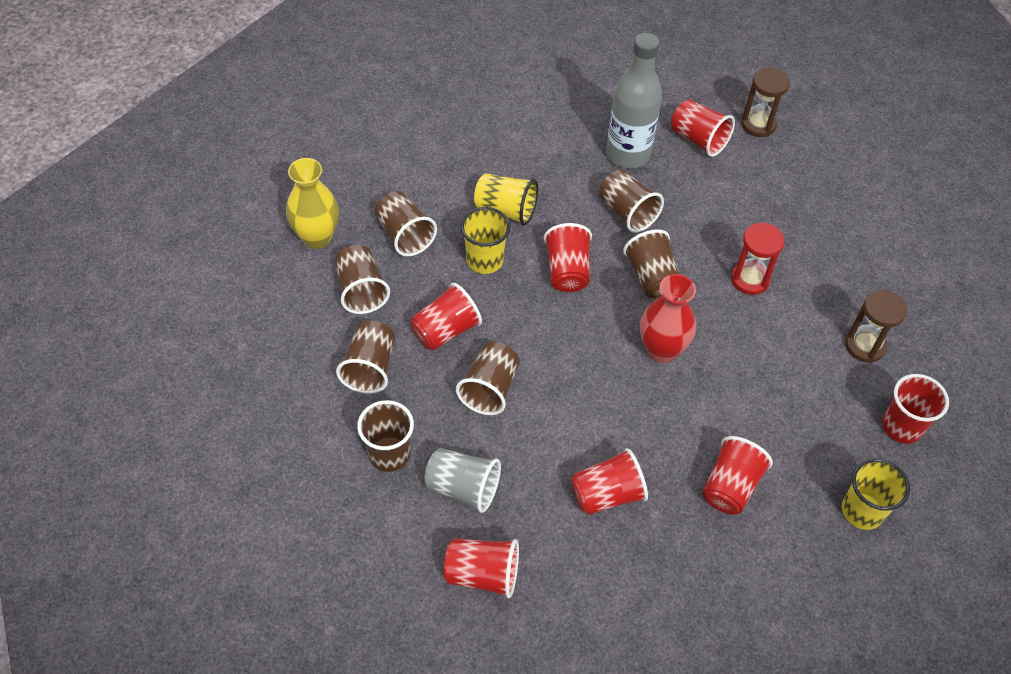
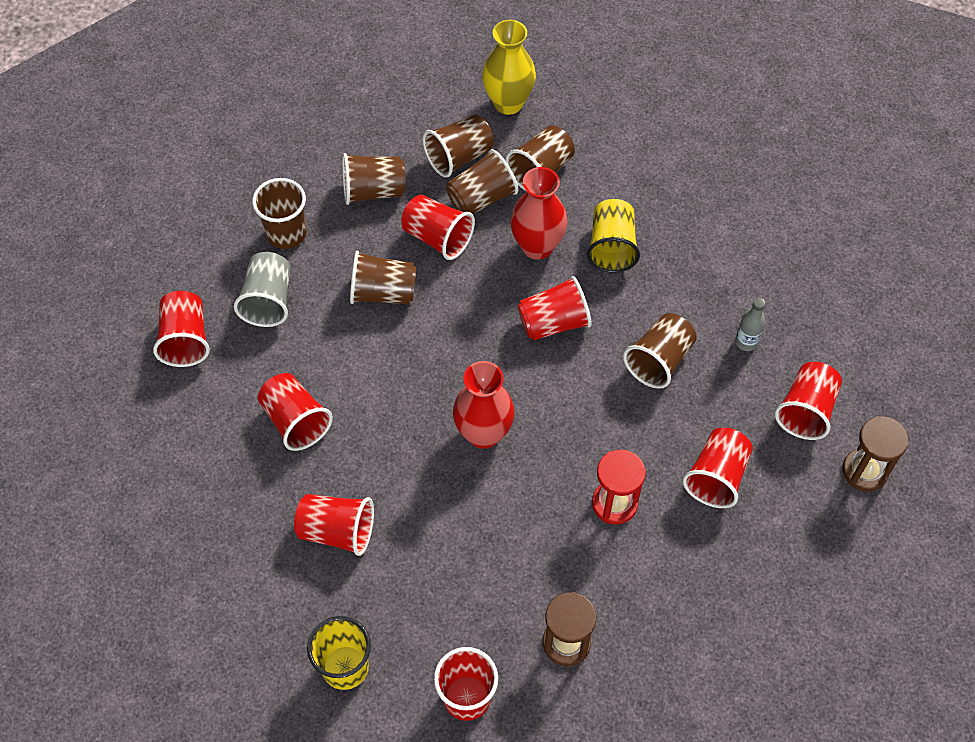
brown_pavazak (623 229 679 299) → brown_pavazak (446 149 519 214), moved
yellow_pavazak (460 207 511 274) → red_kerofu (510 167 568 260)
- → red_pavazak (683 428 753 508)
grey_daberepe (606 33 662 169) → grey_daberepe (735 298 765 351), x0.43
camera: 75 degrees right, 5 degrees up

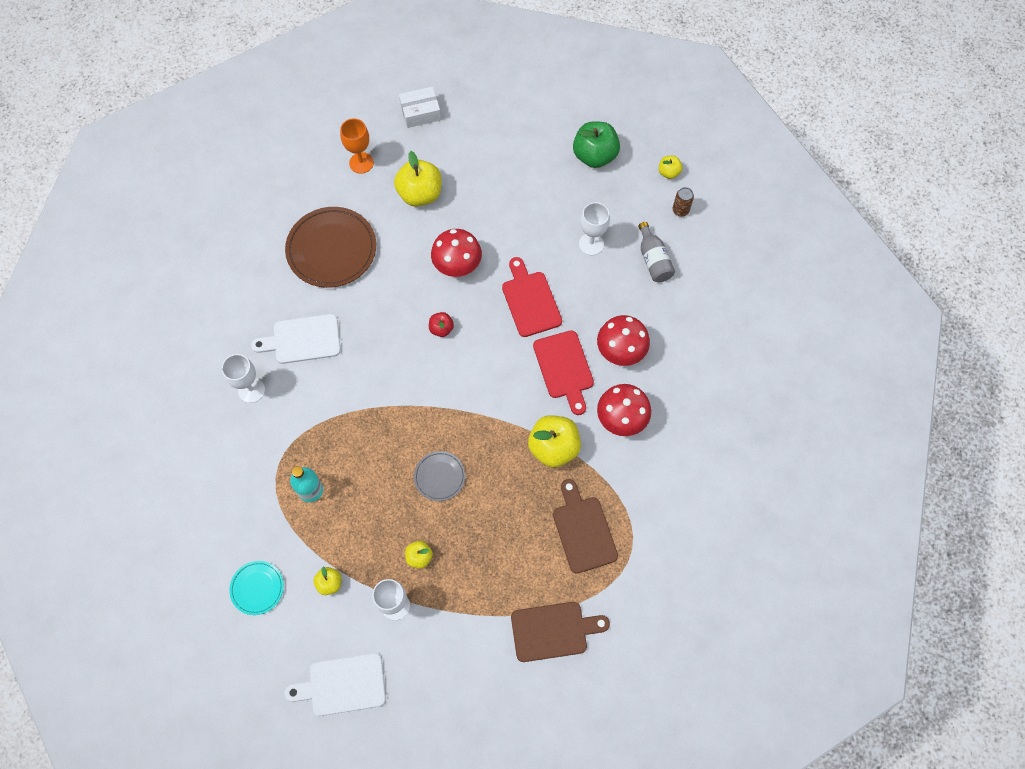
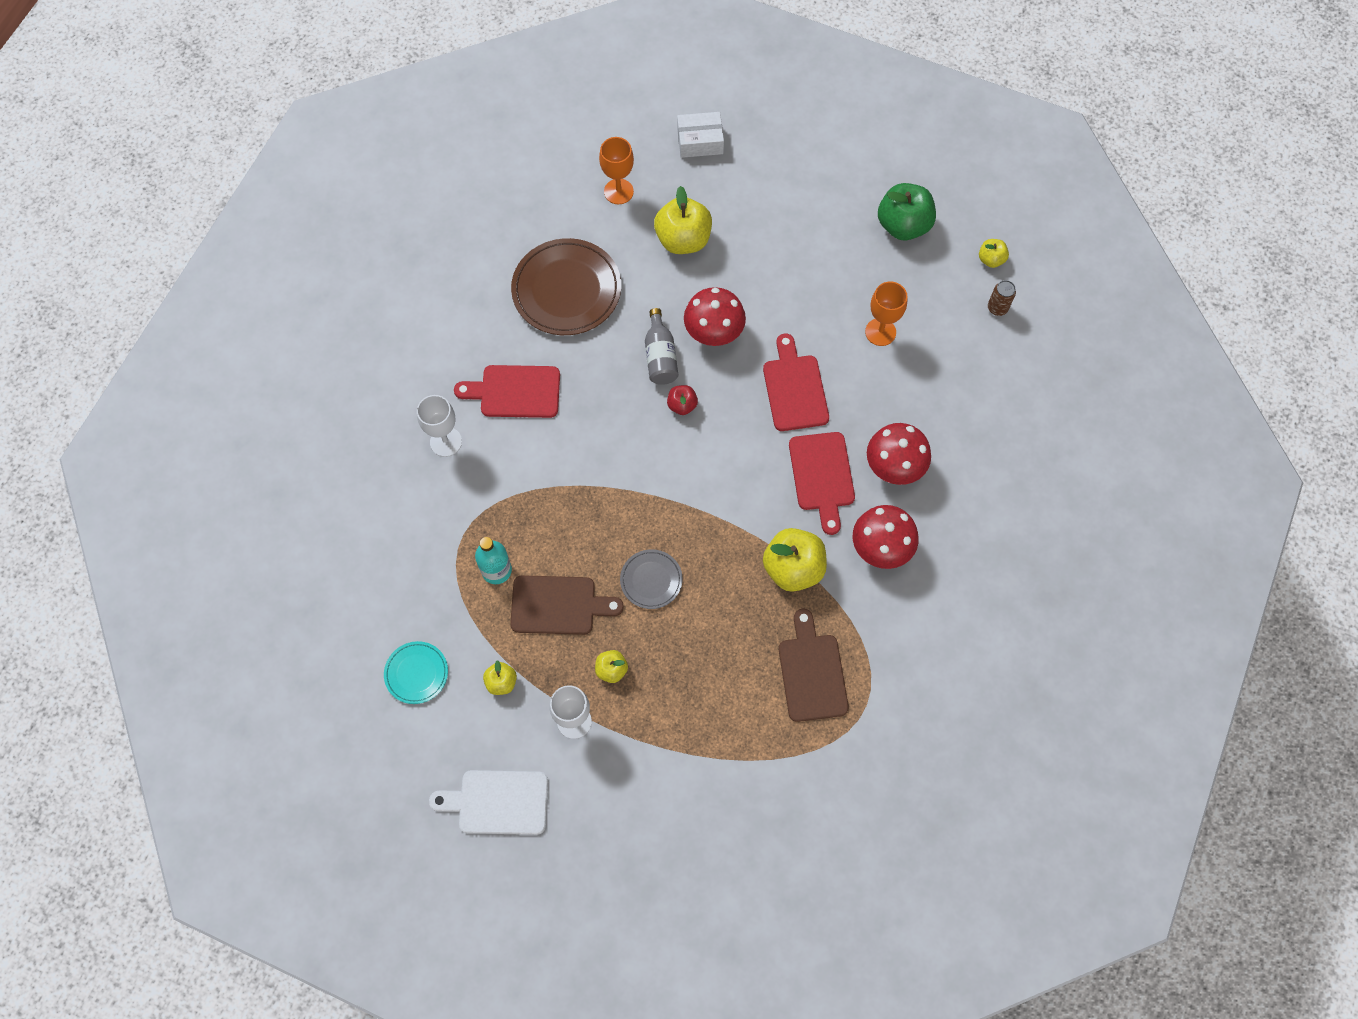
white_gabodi (251 314 341 364) → red_gabodi (454 365 560 418)
brown_gabodi (511 602 610 662) → brown_gabodi (510 575 624 635), moved
grey_daberepe (638 222 675 282) → grey_daberepe (645 308 678 385), moved
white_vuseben (579 202 610 255) → orange_vuseben (865 282 907 346)
camera: 10 degrees right, 0 degrees up

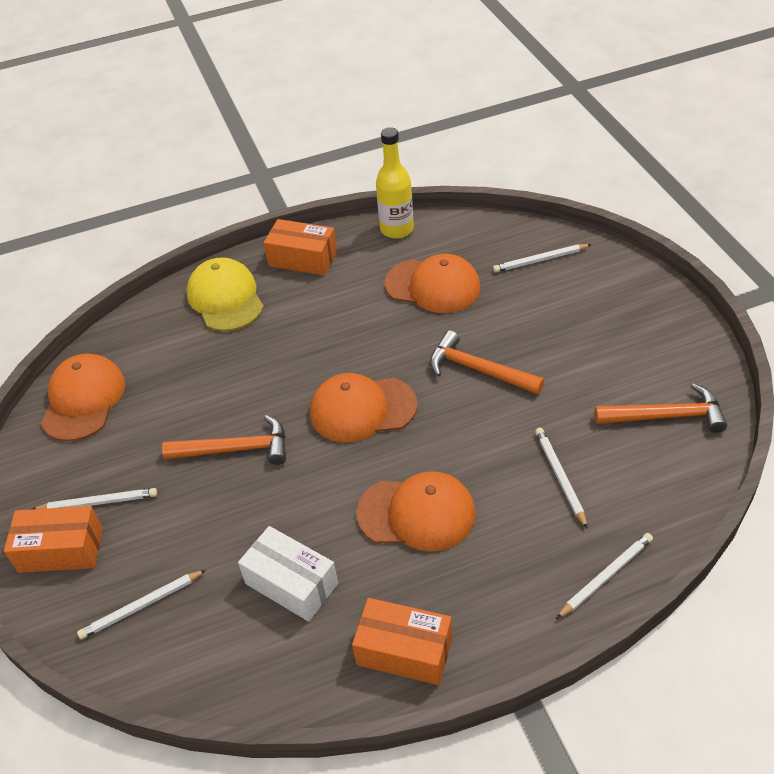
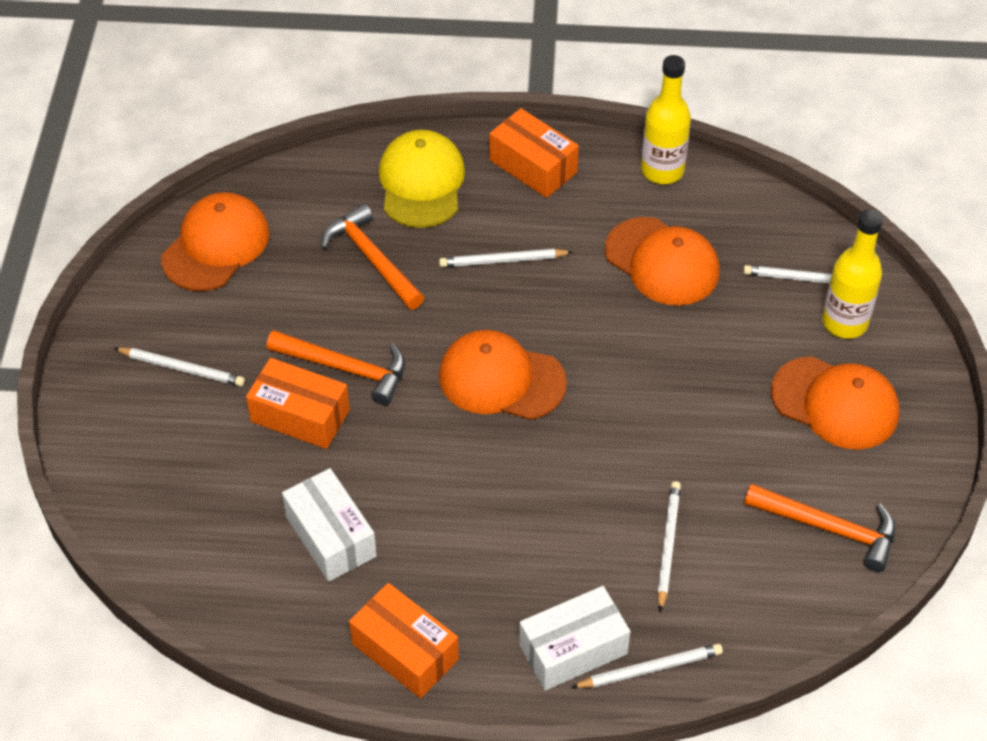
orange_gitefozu (4 506 103 573) → orange_gitefozu (246 358 350 449), moved
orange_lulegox (430 330 545 395) → orange_lulegox (321 204 424 310), moved
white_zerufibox (77 570 206 639) → white_zerufibox (439 249 573 267), moved
- → white_gitefozu (519 586 631 691)
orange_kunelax (357 471 476 552) → orange_kunelax (771 356 899 450), moved
- → yellow_daberepe (822 209 883 339)
camera: 20 degrees right, 5 degrees up

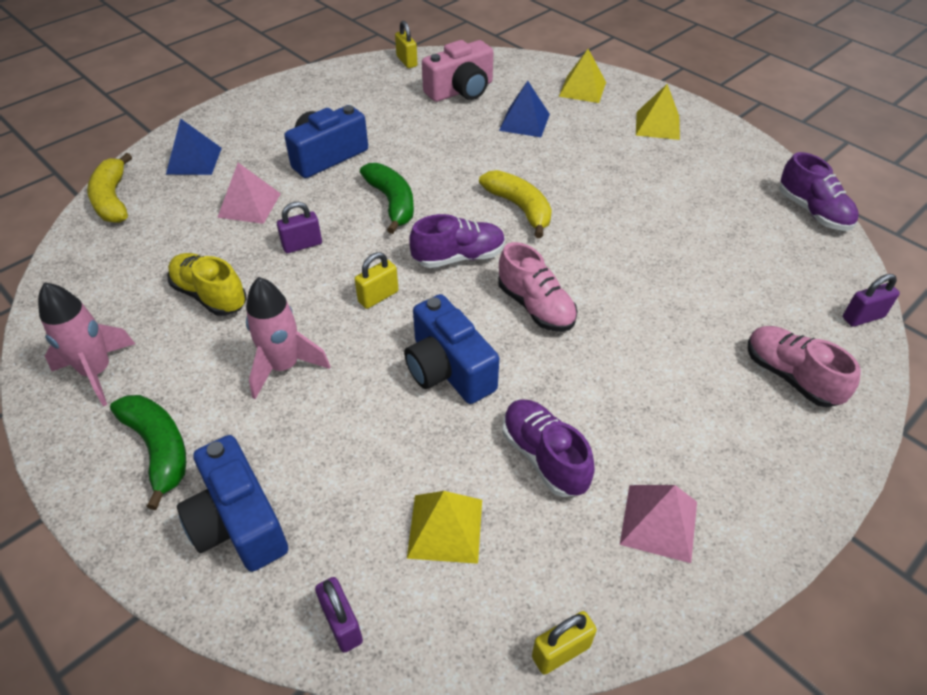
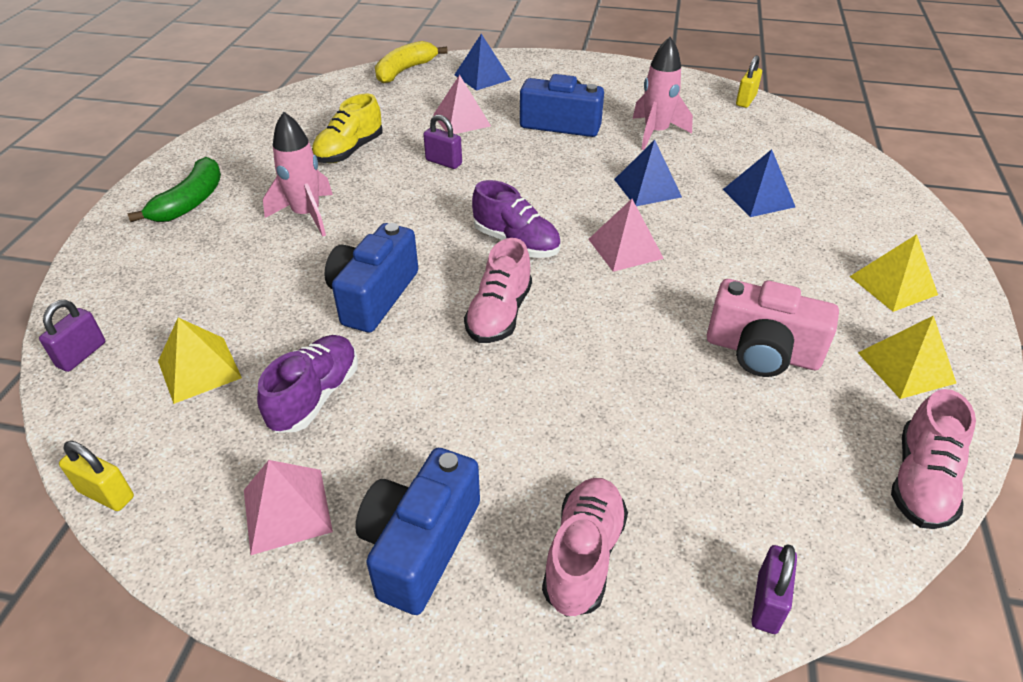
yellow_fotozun (167 253 247 316) → yellow_fotozun (312 94 383 163), 150 degrees counterclockwise
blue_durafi (177 435 288 572) → blue_durafi (355 448 480 615), moved
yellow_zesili (479 170 552 238) → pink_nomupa (588 199 664 272)
- → blue_nomupa (614 140 682 206)
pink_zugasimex (38 282 135 406) → pink_zugasimex (633 37 693 150), moved
pink_durafi (422 40 493 102) → pink_durafi (707 279 839 377), moved
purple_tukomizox (843 274 900 327) → purple_tukomizox (751 544 797 634), 75 degrees clockwise
yellow_nomupa (559 49 606 103) → yellow_nomupa (858 316 956 399), moved
purple_fotozun (779 152 859 231) → pink_fotozun (891 389 976 529)
yellow_tukomizox (355 252 398 309) → -
green_zesili (360 163 414 234) → -
camera: 55 degrees right, 5 degrees down

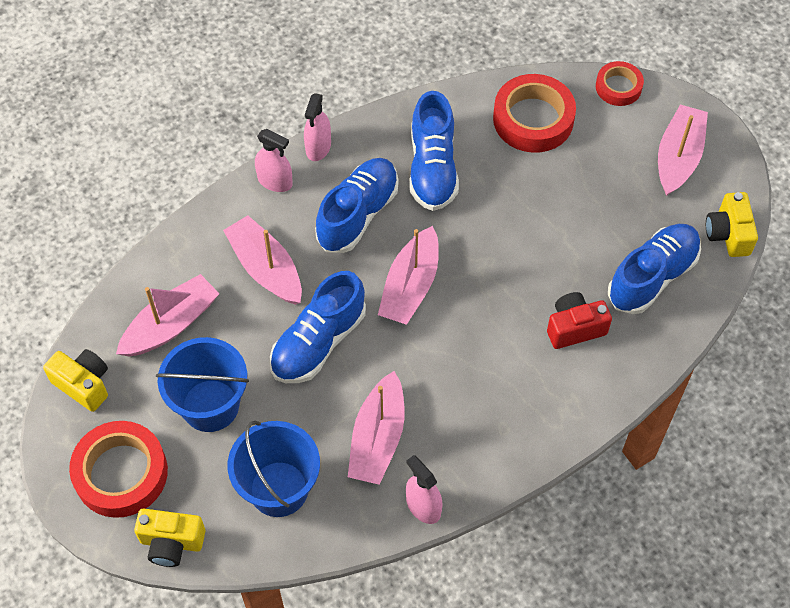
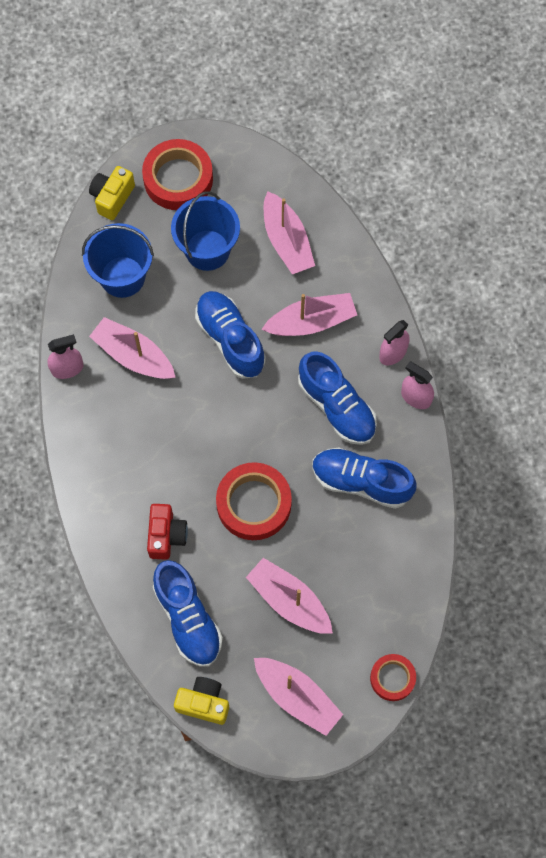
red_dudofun (493 74 576 153) → red_dudofun (216 462 292 540), moved
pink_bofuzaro (378 226 439 325) → pink_bofuzaro (246 558 333 634), moved
yellow_durafi (43 349 108 412) → -
camera: 110 degrees right, 10 degrees up

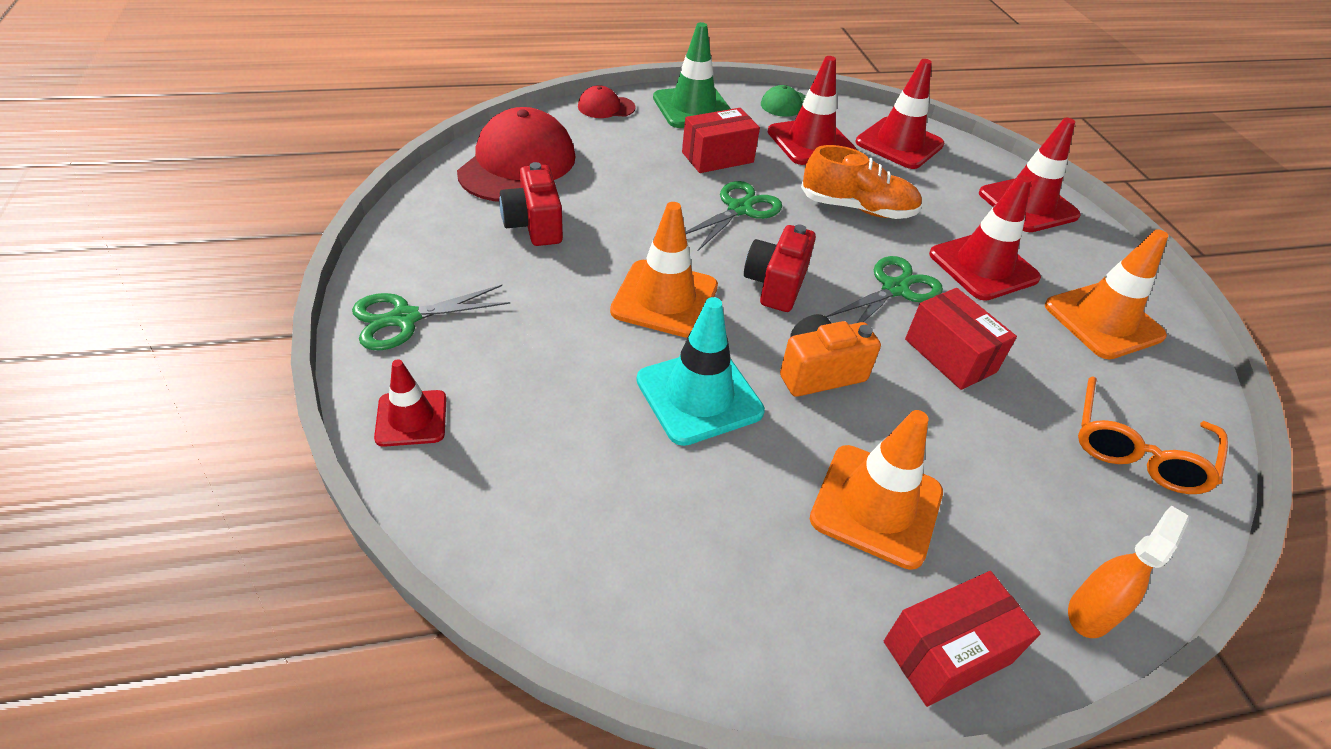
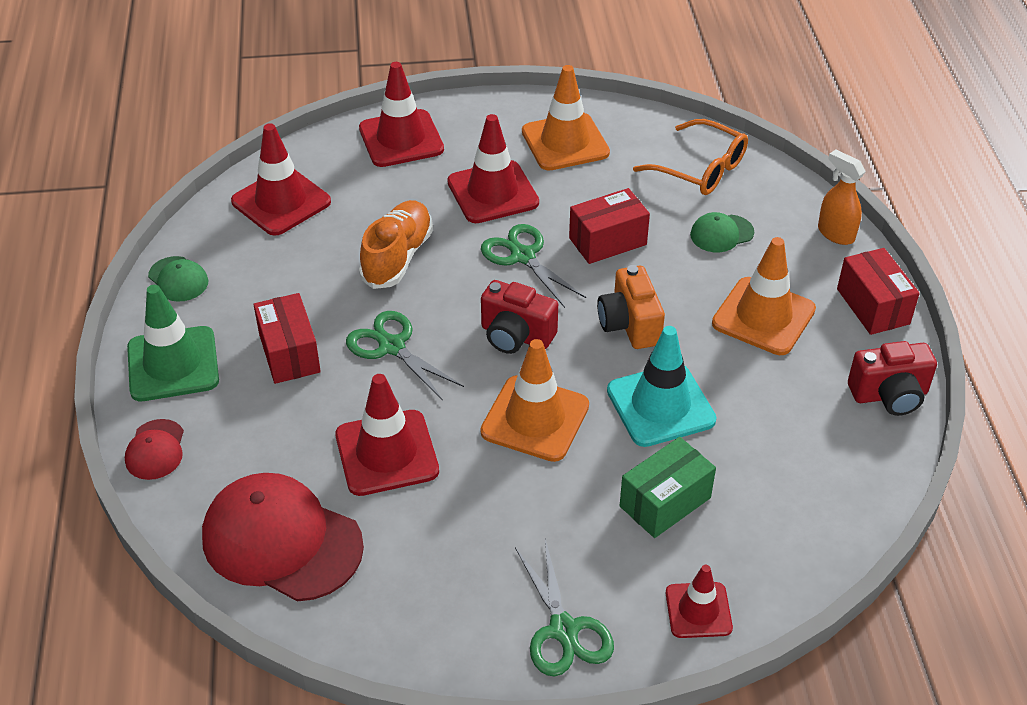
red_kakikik (768 56 857 165) → red_kakikik (335 374 439 496), moved
- → green_gitefozu (620 437 716 538)
- → green_kunelax (690 212 754 252)
red_durafi (499 162 563 246) → red_durafi (848 341 937 416), moved
camera: 80 degrees left, 0 degrees up

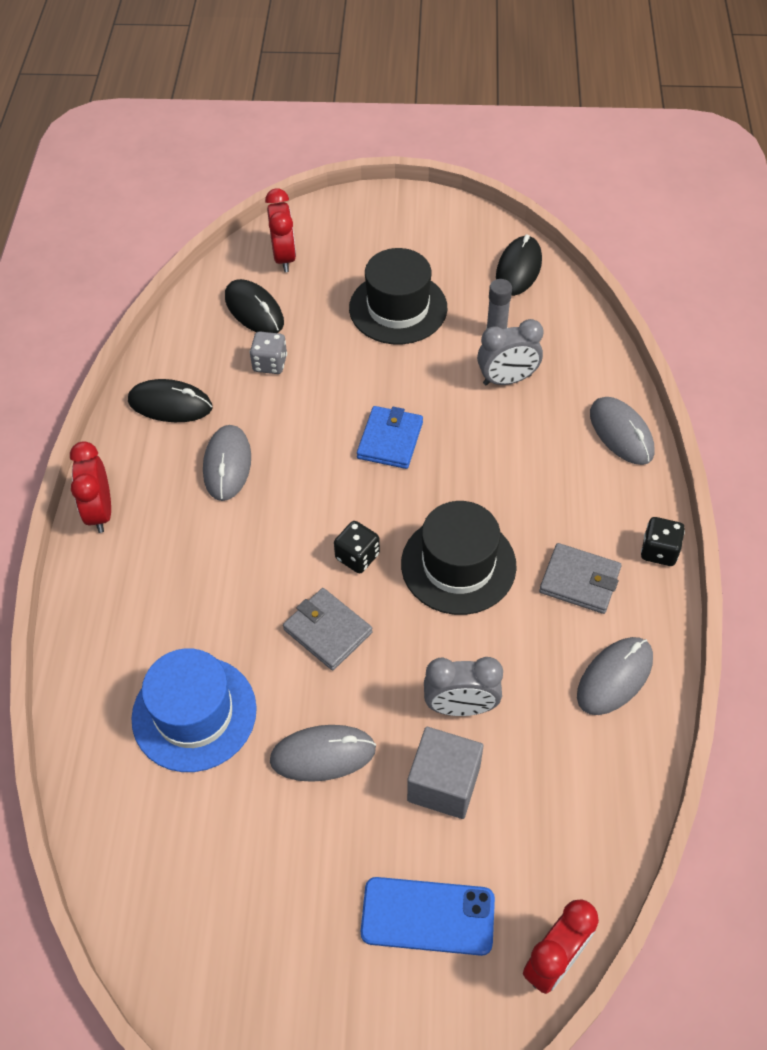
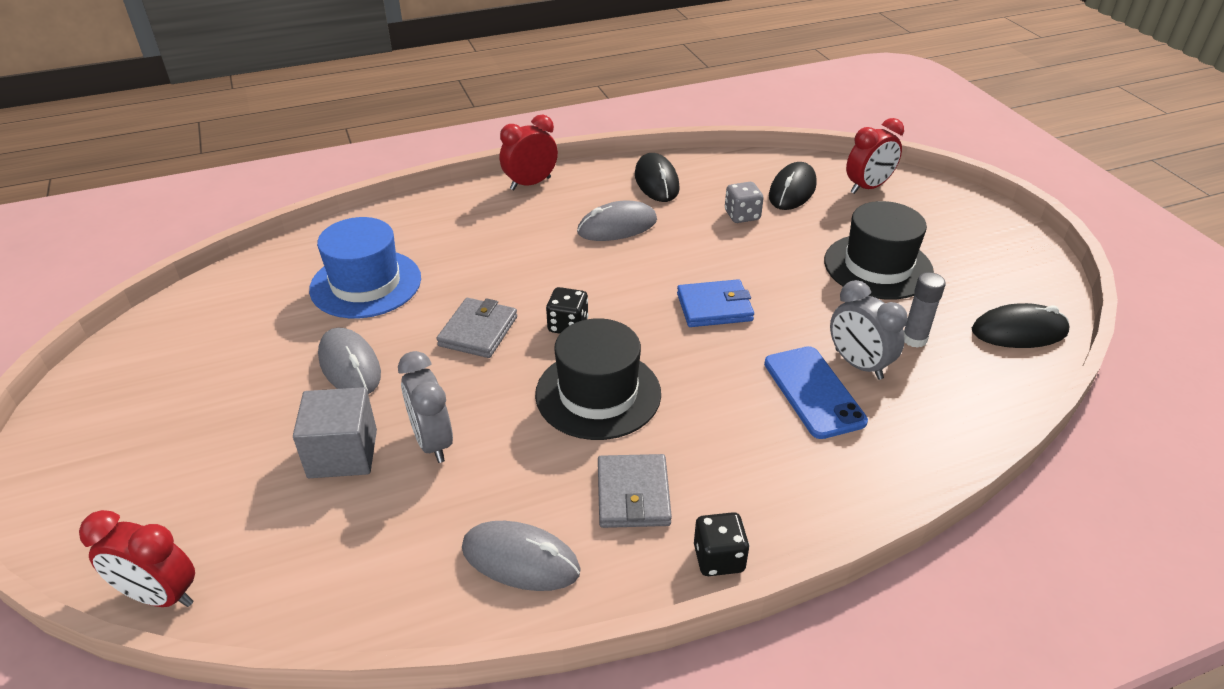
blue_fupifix (361 877 495 956) → blue_fupifix (764 346 868 439), moved
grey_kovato (590 397 654 465) → -
camera: 65 degrees right, 15 degrees down

